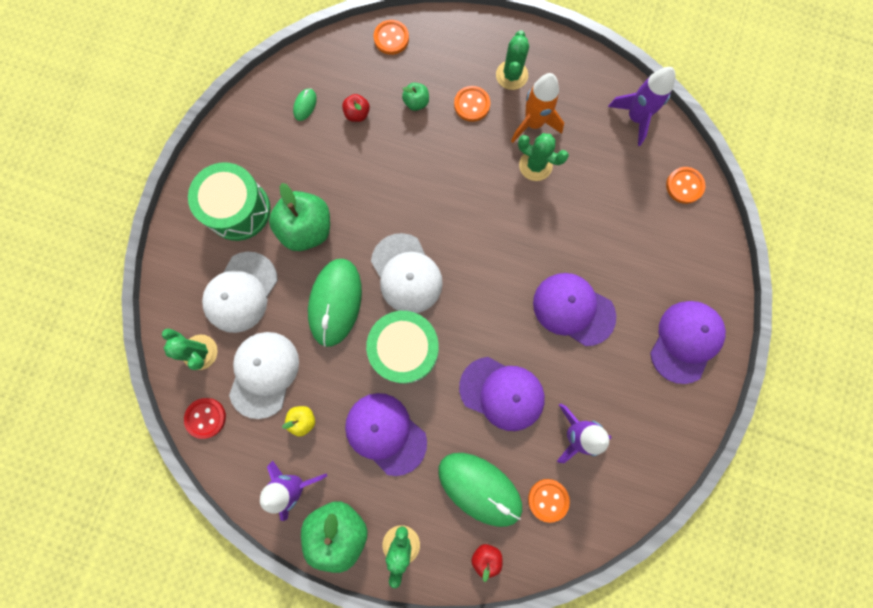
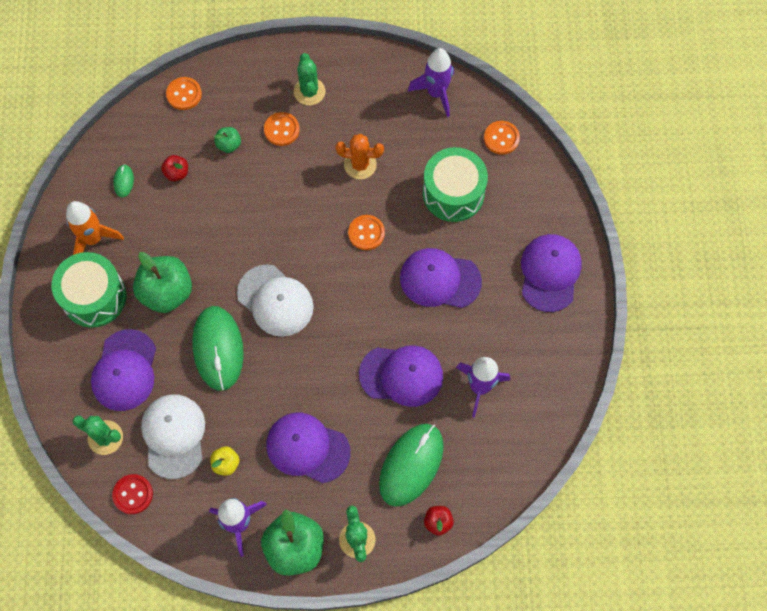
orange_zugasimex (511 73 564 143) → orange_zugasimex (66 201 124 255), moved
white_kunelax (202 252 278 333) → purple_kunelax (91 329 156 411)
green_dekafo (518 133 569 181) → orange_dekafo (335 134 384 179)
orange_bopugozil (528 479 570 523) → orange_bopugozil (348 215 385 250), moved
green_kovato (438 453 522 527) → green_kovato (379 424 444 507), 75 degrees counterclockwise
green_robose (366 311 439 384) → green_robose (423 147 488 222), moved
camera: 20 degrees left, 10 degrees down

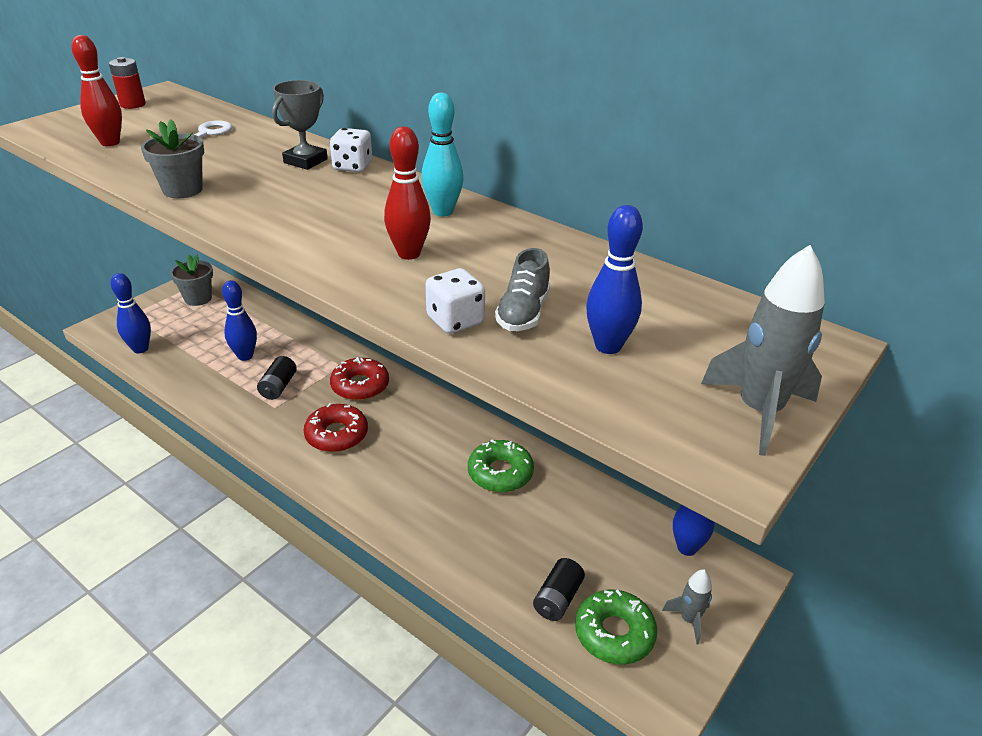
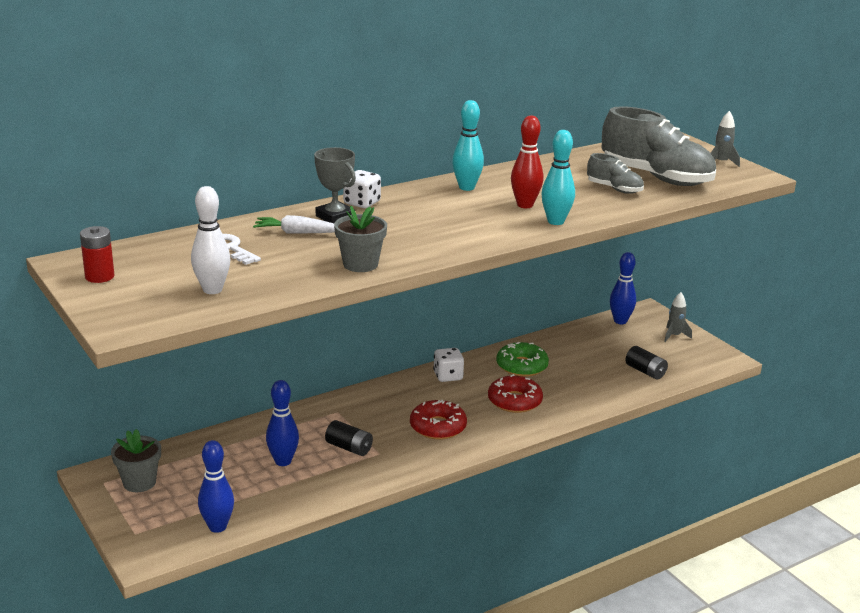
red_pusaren (72 35 122 146) → white_pusaren (191 186 231 294)
- → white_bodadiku (253 215 335 233)
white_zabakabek (425 268 485 334) → white_zabakabek (433 348 464 382), moved
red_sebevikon (330 357 389 401) → red_sebevikon (488 374 543 413), moved
- → turquoise_pusaren (541 130 575 225)
blue_pusaren (586 205 643 354) → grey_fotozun (602 106 716 186)
grey_zugasimex (701 245 825 456) → grey_zugasimex (711 111 740 167), x0.58
green_sebevikon (575 589 657 665) → -
camera: 70 degrees left, 10 degrees down

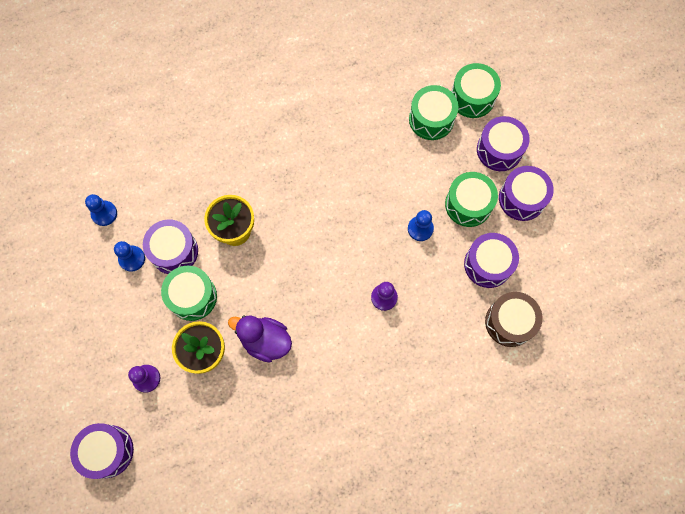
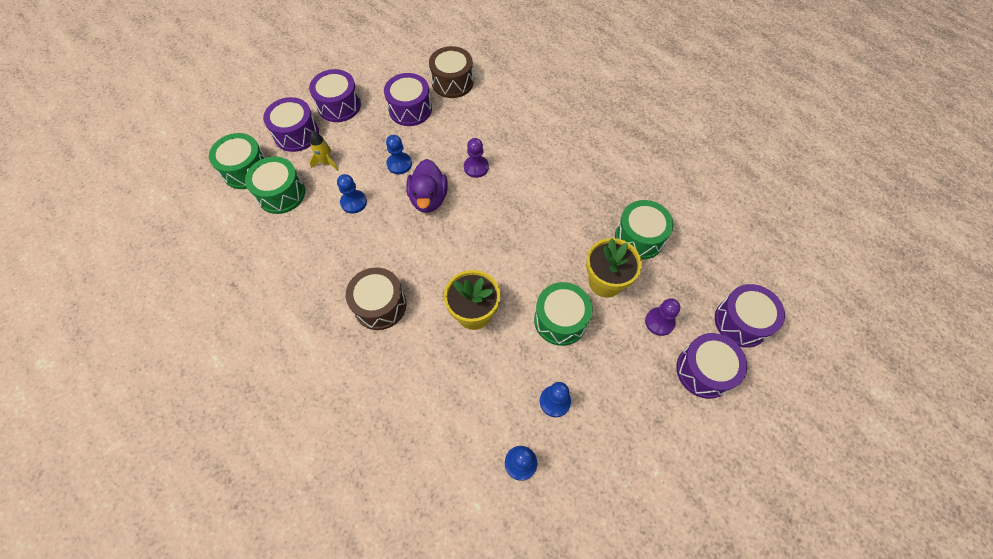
- → yellow_zugasimex (309 131 338 171)
- → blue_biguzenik (337 174 367 214)
- → brown_robose (346 267 406 330)
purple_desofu (228 315 292 363) → purple_desofu (406 159 448 213), moved
green_robose (445 172 498 227) → green_robose (615 200 674 260), moved
purple_robose (143 219 198 274) → purple_robose (676 333 747 399), moved
camera: 115 degrees left, 10 degrees down

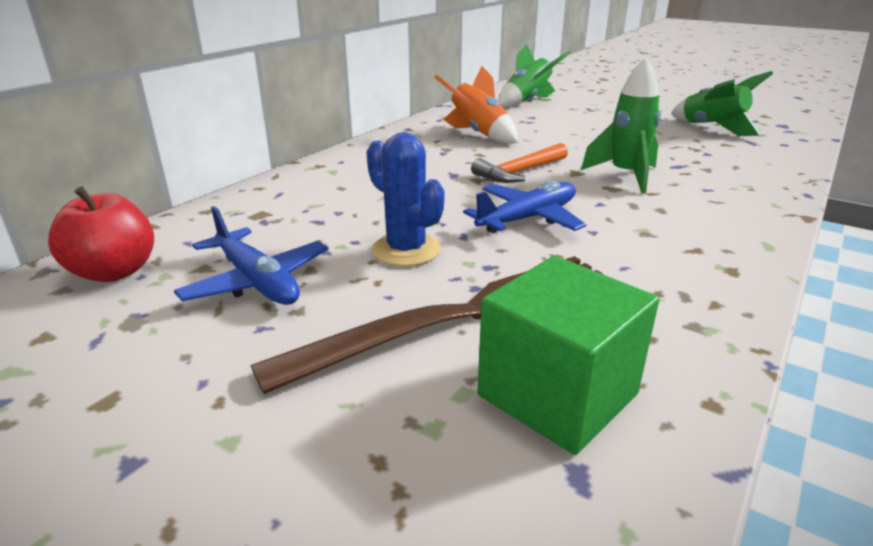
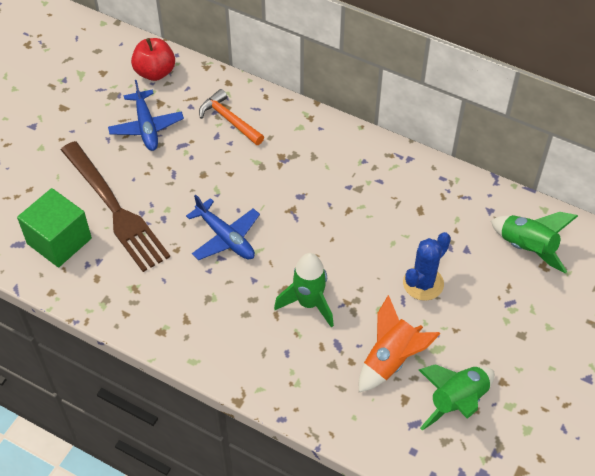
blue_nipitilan (174 206 328 305) → blue_nipitilan (108 80 184 151), 60 degrees counterclockwise
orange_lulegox (471 143 568 183) → orange_lulegox (199 89 264 145), moved
orange_zugasimex (434 66 518 144) → orange_zugasimex (359 295 440 392), moved
blue_dekafo (366 133 445 266) → blue_dekafo (403 232 451 301), moved
camera: 85 degrees right, 25 degrees up

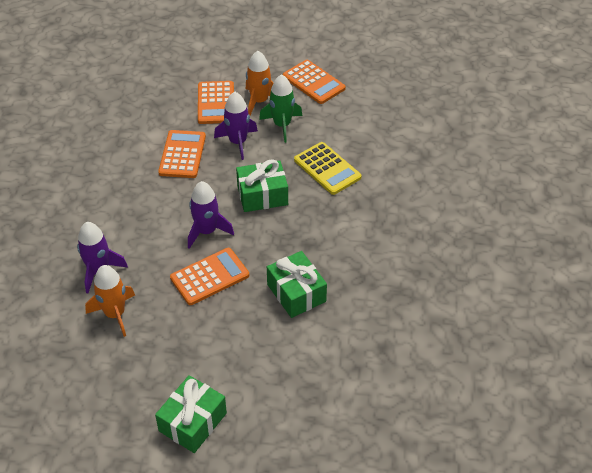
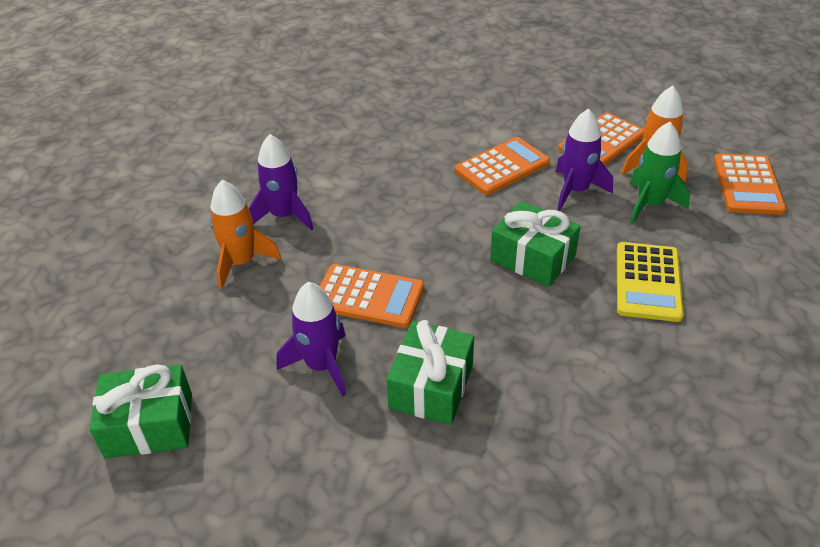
purple_zugasimex (188 181 234 249) → purple_zugasimex (277 282 346 396), moved
camera: 50 degrees right, 5 degrees down

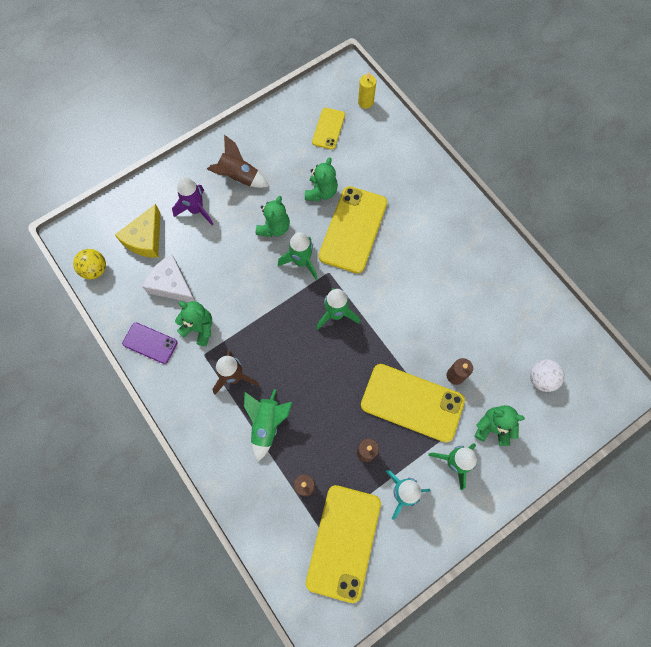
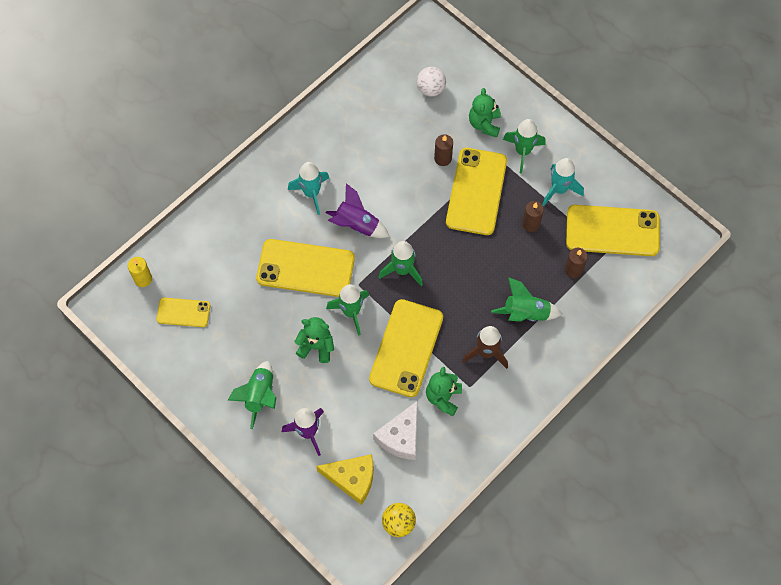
brown_zugasimex (207 135 269 188) → green_zugasimex (228 361 276 429)
- → turquoise_zugasimex (288 162 329 215)
- → purple_zugasimex (326 183 389 238)
- → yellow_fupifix (369 299 443 397)
purple_fupifix (122 323 177 364) → -
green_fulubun (305 157 338 201) → -
camera: 100 degrees left, 5 degrees down

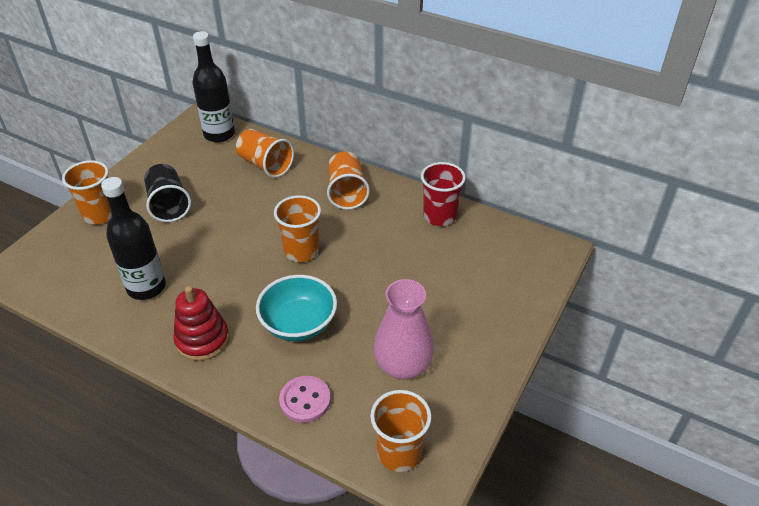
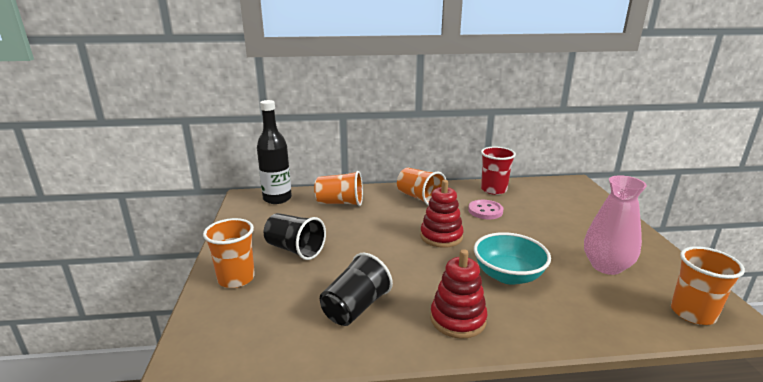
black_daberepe (101 177 166 300) → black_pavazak (320 253 393 326)
orange_pavazak (274 195 321 262) → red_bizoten (420 180 463 248)
pink_bopugozil (279 376 331 423) → pink_bopugozil (468 200 503 219), moved
camera: 35 degrees left, 20 degrees down

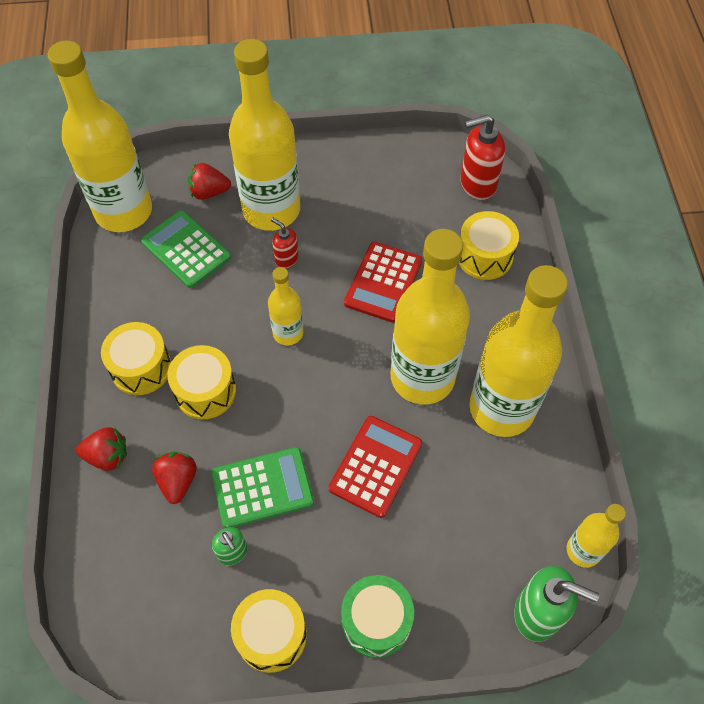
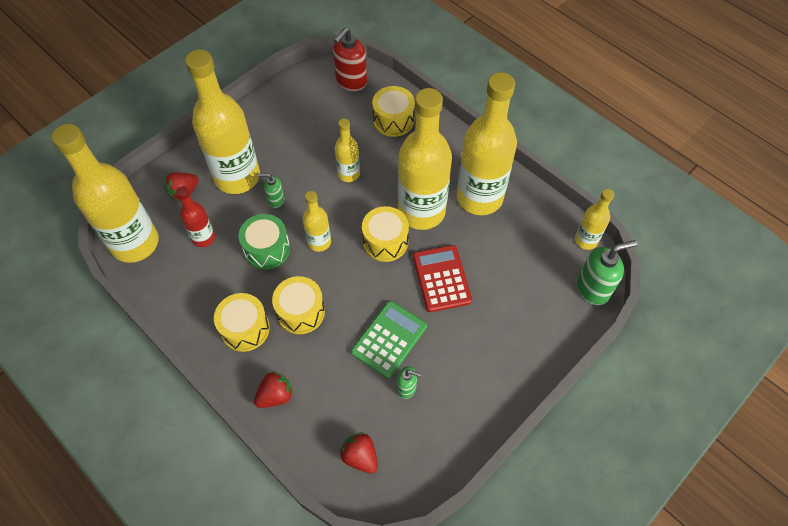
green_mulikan (141 210 231 288) → red_daberepe (176 186 215 247)
green_robose (341 575 414 658) → green_robose (238 214 290 269), moved
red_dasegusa (271 218 299 268) → green_dasegusa (258 173 284 208)
red_mulikan (344 242 422 323) → yellow_daberepe (335 118 360 182)
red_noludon (152 452 197 504) → red_noludon (339 432 378 473), moved
yellow_robose (231 589 307 673) → yellow_robose (362 206 409 262), moved
camera: 40 degrees left, 0 degrees up

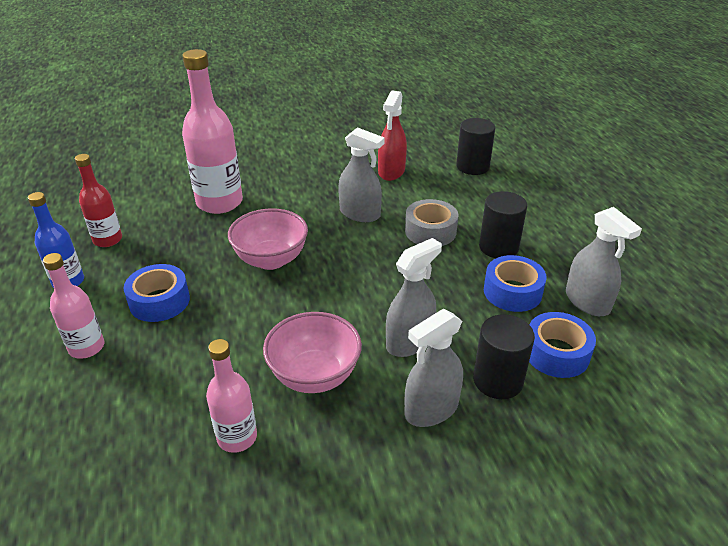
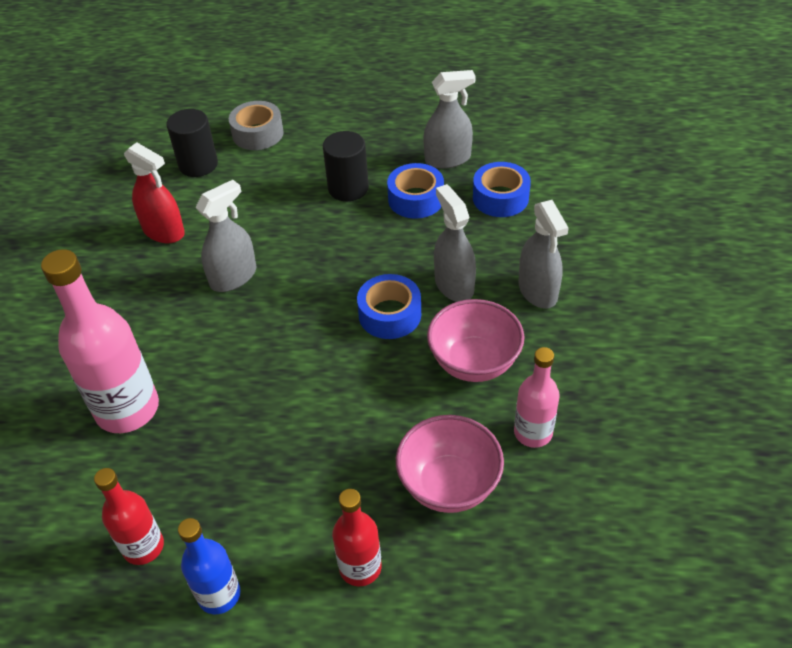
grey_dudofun (405 199 458 246) → grey_dudofun (229 101 284 150), moved
pink_daberepe (43 253 104 359) → red_daberepe (332 489 382 586)
blue_dudofun (124 264 190 322) → blue_dudofun (357 274 421 339), moved
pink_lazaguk (228 208 308 270) → pink_lazaguk (396 415 504 513), moved
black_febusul (473 314 535 399) → -
camera: 70 degrees left, 10 degrees up

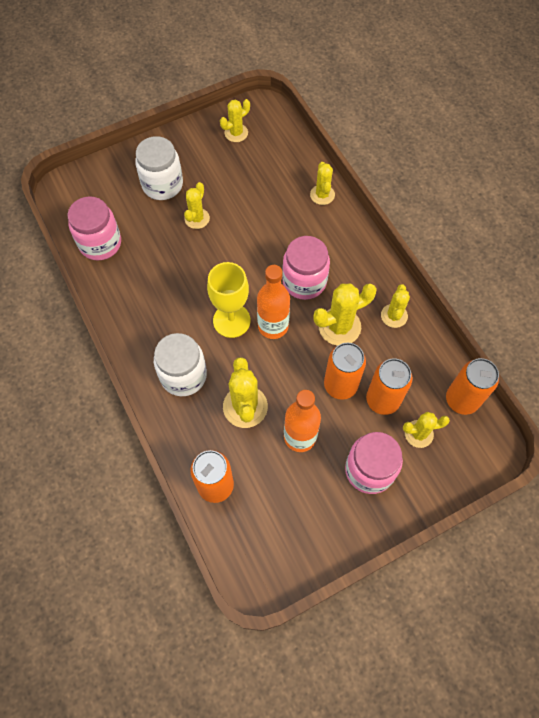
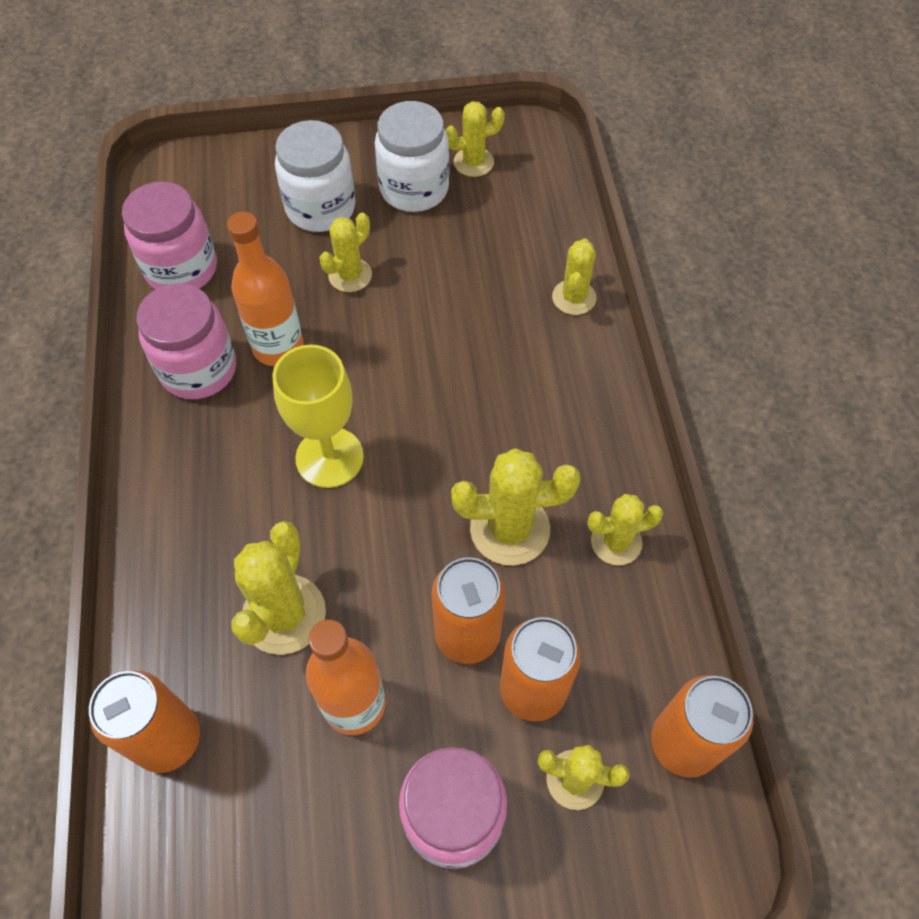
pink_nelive (282 236 330 300) → pink_nelive (136 283 236 399), moved
orange_daberepe (257 265 290 339) → orange_daberepe (227 212 304 366), moved
white_nelive (154 333 207 396) → white_nelive (375 101 449 212), moved
yellow_dekafo (381 284 410 328) → yellow_dekafo (587 494 663 565), 45 degrees clockwise
camera: 20 degrees right, 5 degrees down

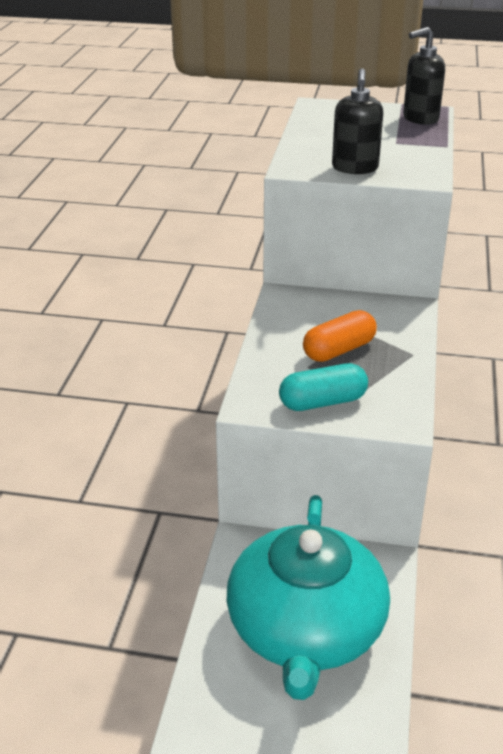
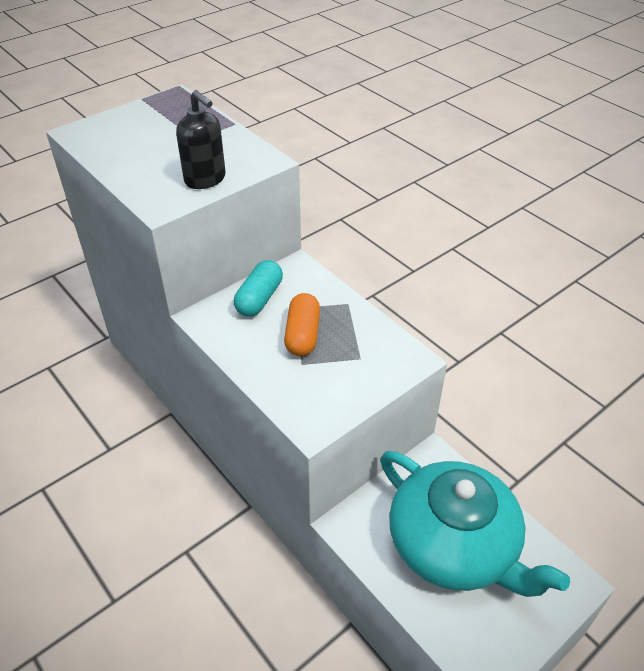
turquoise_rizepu (279 363 368 411) → turquoise_rizepu (234 260 283 317), moved
black_dasegusa (403 27 445 125) → -
camera: 50 degrees left, 10 degrees up

